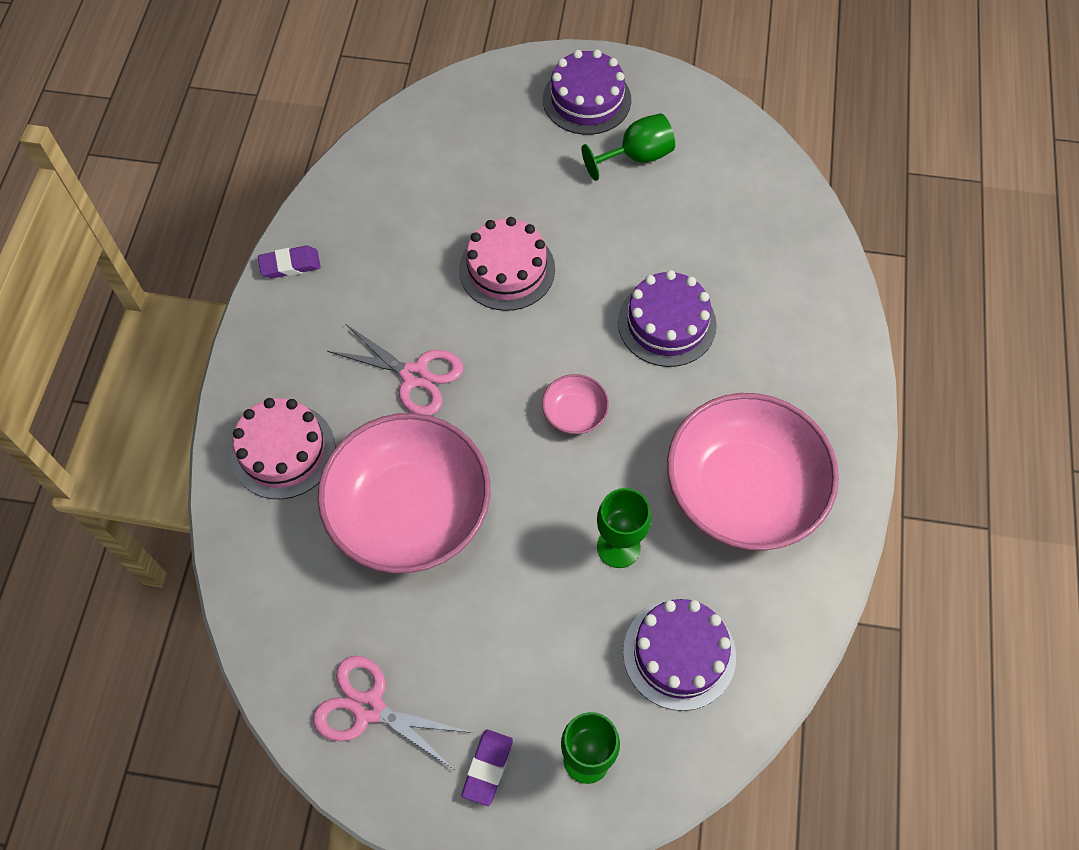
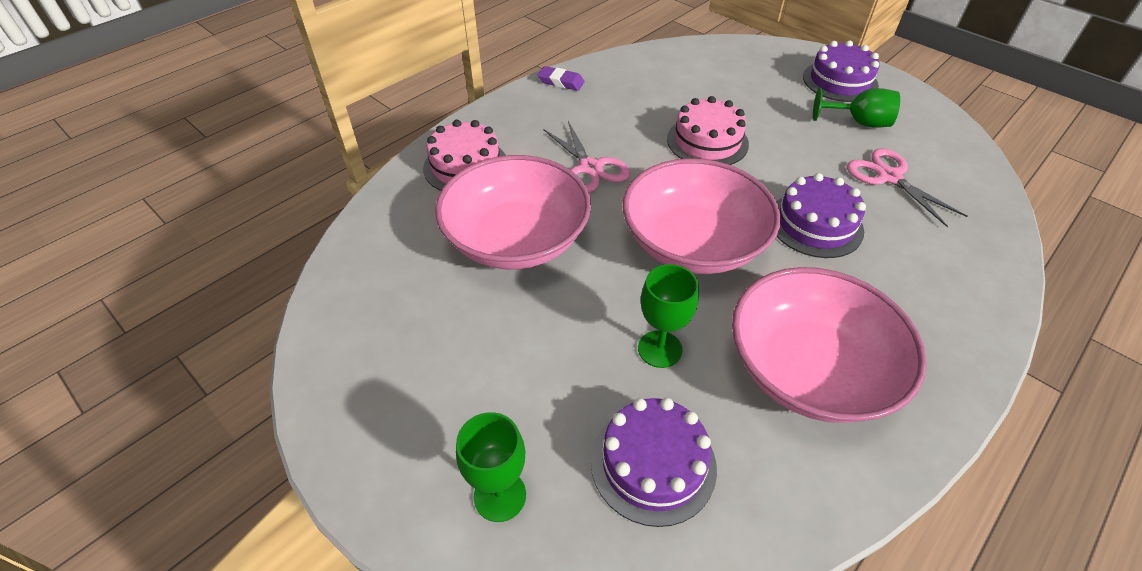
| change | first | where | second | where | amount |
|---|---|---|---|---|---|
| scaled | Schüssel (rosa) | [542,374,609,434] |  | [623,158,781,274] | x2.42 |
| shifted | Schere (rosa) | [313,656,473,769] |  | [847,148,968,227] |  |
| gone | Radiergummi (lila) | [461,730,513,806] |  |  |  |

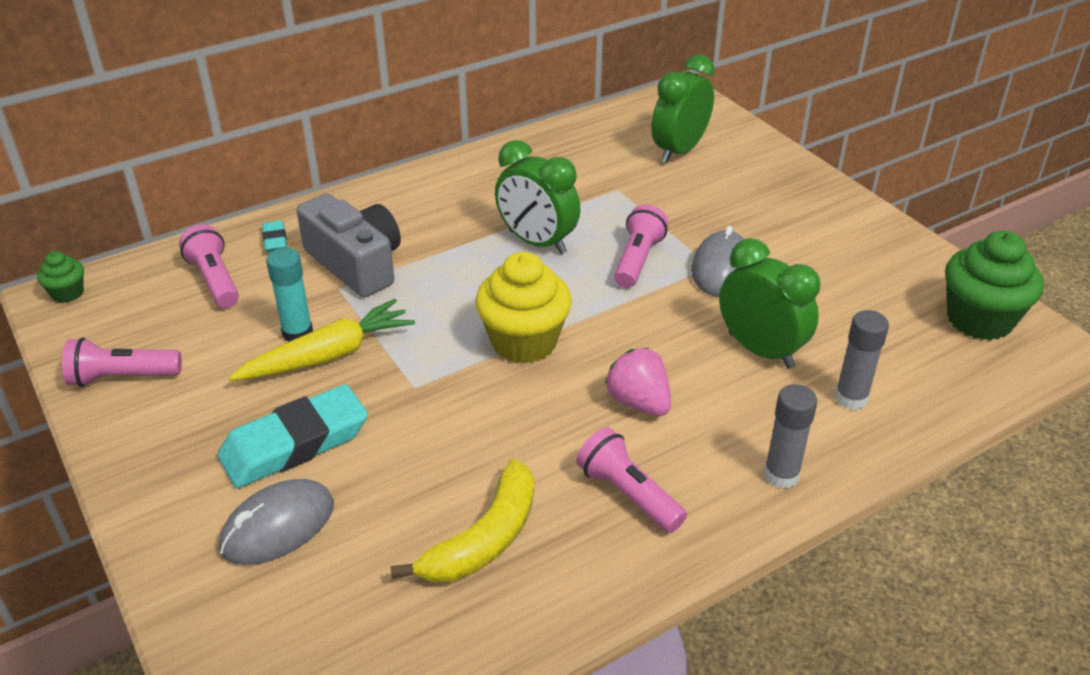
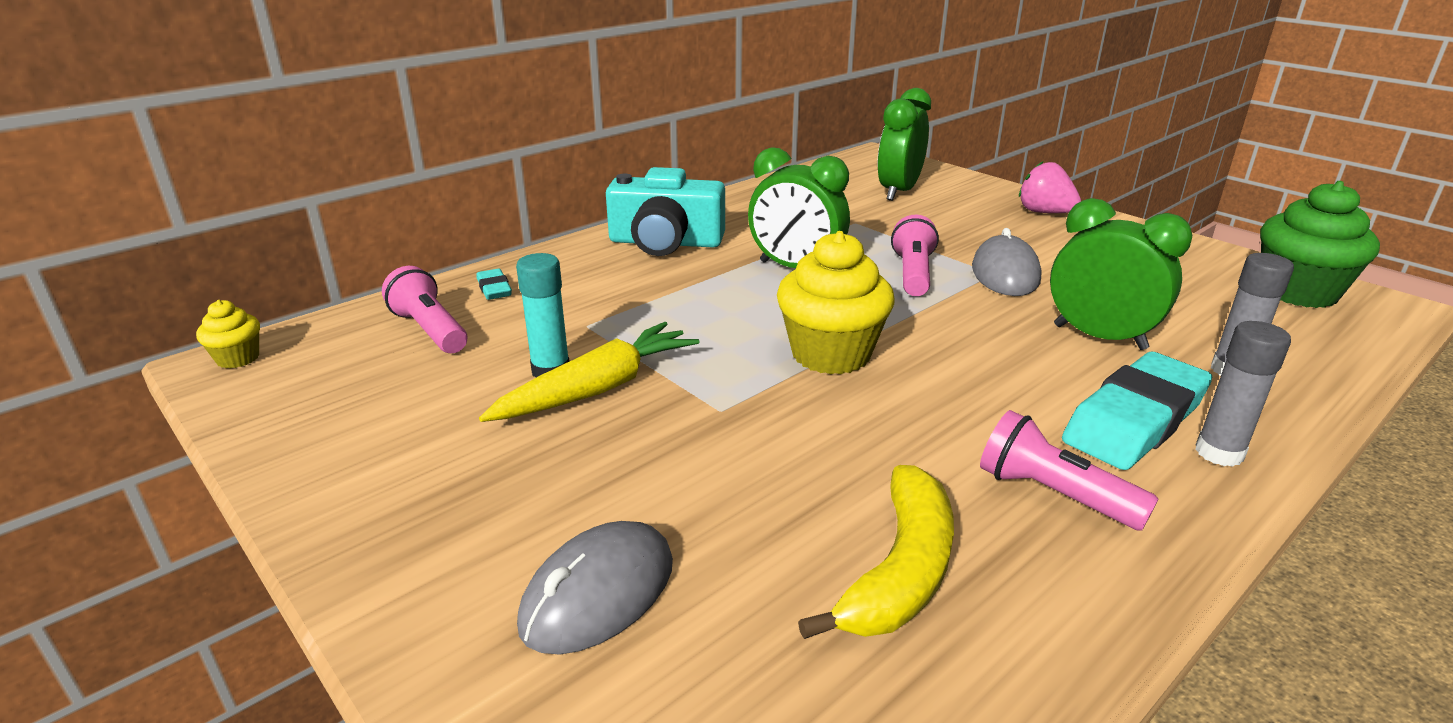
| change | first | where | second | where | amount |
|---|---|---|---|---|---|
| repainted | Muffin (grün) | [37,251,84,303] | Muffin (gelb) | [196,300,260,369] |  |
| new |  |  | Kamera (türkis) | [606,167,725,256] |  |
| shifted | Erdbeere (rosa) | [605,348,671,416] |  | [1019,161,1081,213] |  |
| shifted | Radiergummi (türkis) | [218,384,368,488] |  | [1062,352,1212,470] |  |
| gone | Taschenlampe (rosa) | [62,337,182,387] |  |  |  |
| gone | Kamera (grau) | [297,193,401,297] |  |  |  |

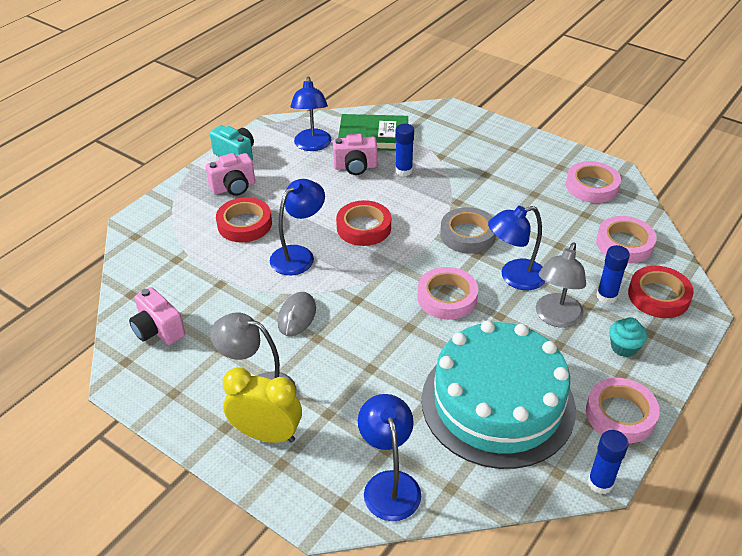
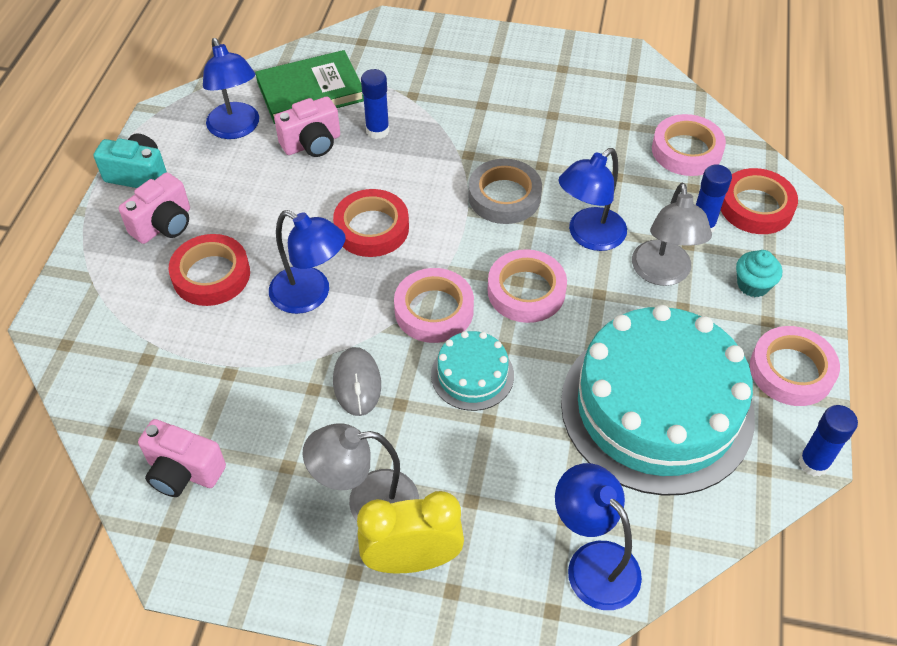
| change | first | where | second | where | amount |
|---|---|---|---|---|---|
| rotated | Lampe (blau) | [270,179,325,275] |  | [269,210,346,314] | 105 degrees clockwise |
| shifted | Klebeband (rosa) | [566,161,621,203] |  | [394,268,474,343] |  |
| new |  |  | Kuchen (türkis) | [431,331,514,411] |  |

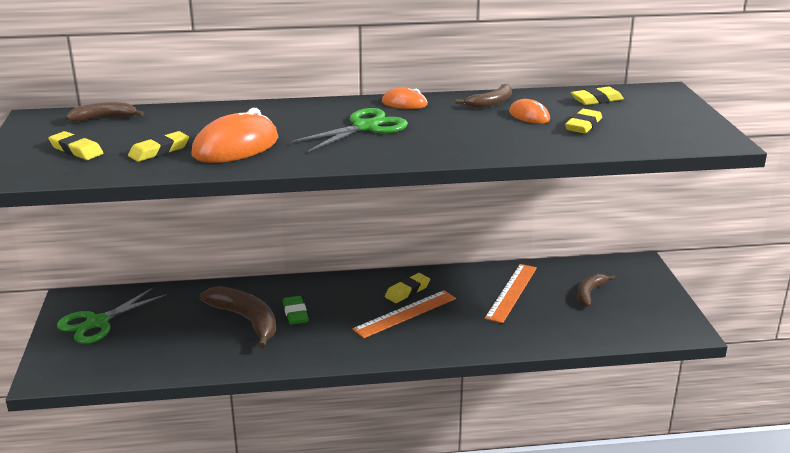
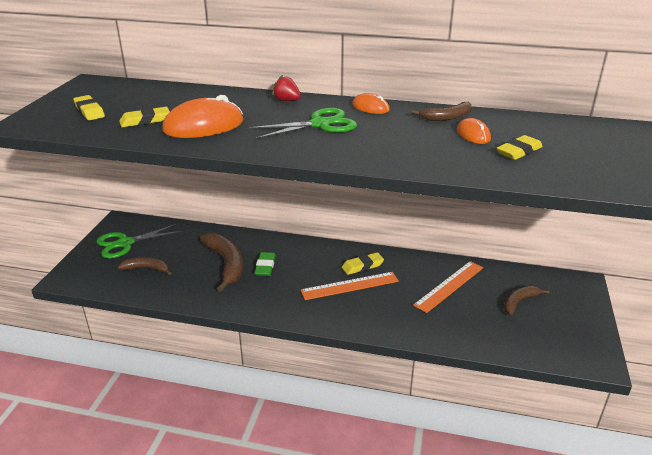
| change | first | where | second | where | amount |
|---|---|---|---|---|---|
| shifted | Banane (braun) | [66,102,144,122] |  | [118,257,171,275] |  |
| new |  |  | Erdbeere (rot) | [272,75,301,101] |  |
| gone | Radiergummi (gelb) | [571,87,624,105] |  |  |  |

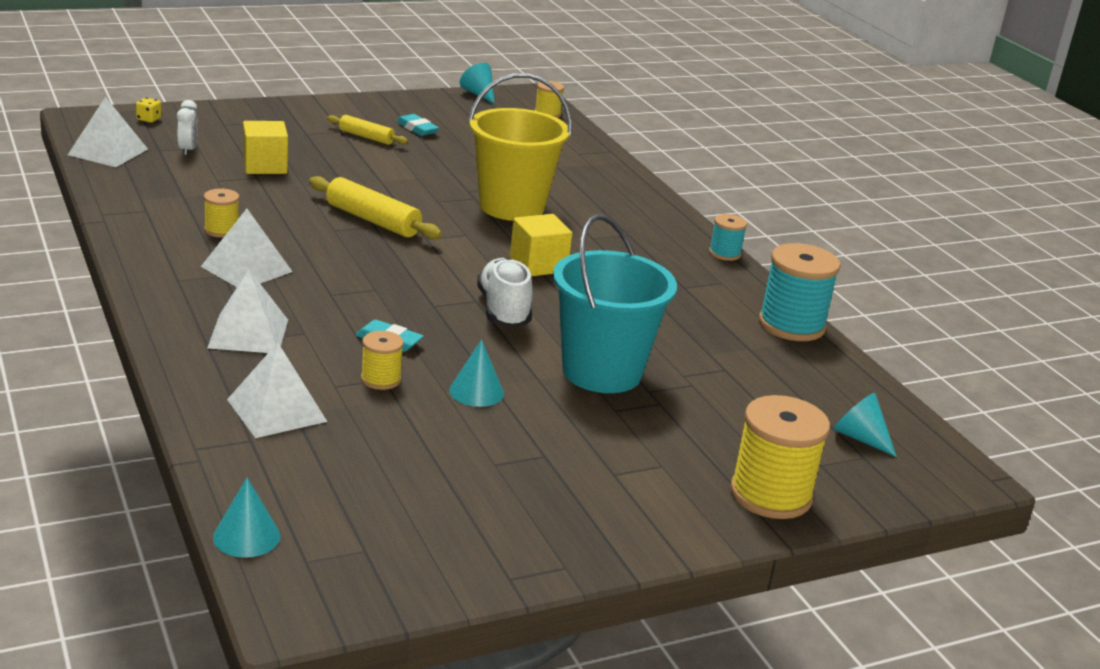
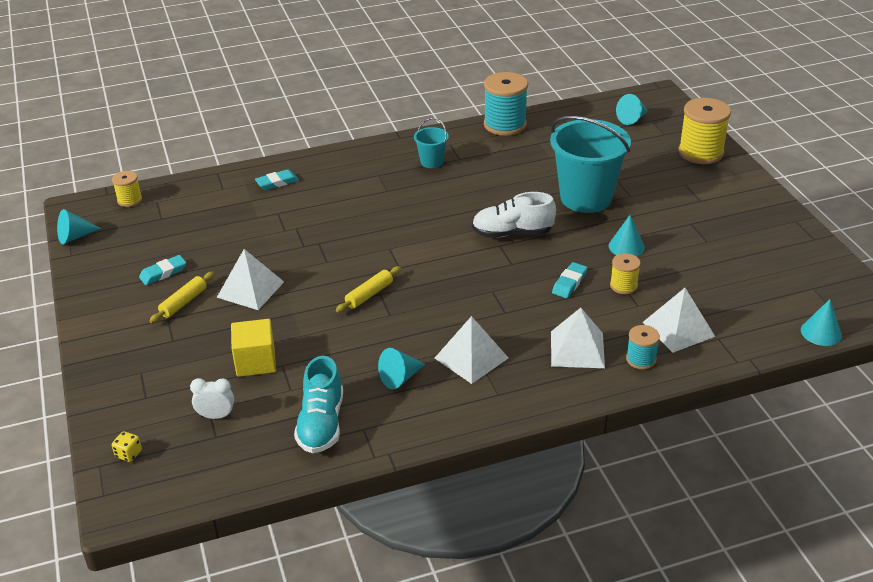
| change | first | where | second | where | amount |
|---|---|---|---|---|---|
| shifted | Pyramide (weiß) | [68,97,148,167] |  | [217,249,284,310] |  |
| new |  |  | Radiergummi (türkis) | [255,169,299,190] |  |
| new |  |  | Schuh (türkis) | [294,356,343,453] |  |
| scaled | Nudelholz (gelb) | [309,176,442,239] |  | [336,266,401,313] | x0.62 |
| swapped | Garnrolle (gelb) | [204,189,239,238] | Kegel (türkis) | [378,348,425,389] |  |
| new |  |  | Eimer (türkis) | [414,118,449,168] |  |
| shifted | Garnrolle (türkis) | [709,214,747,261] |  | [626,325,660,369] |  |
| gone | Eimer (gelb) | [468,73,572,221] |  |  |  |
| gone | Kubus (gelb) | [510,214,572,276] |  |  |  |

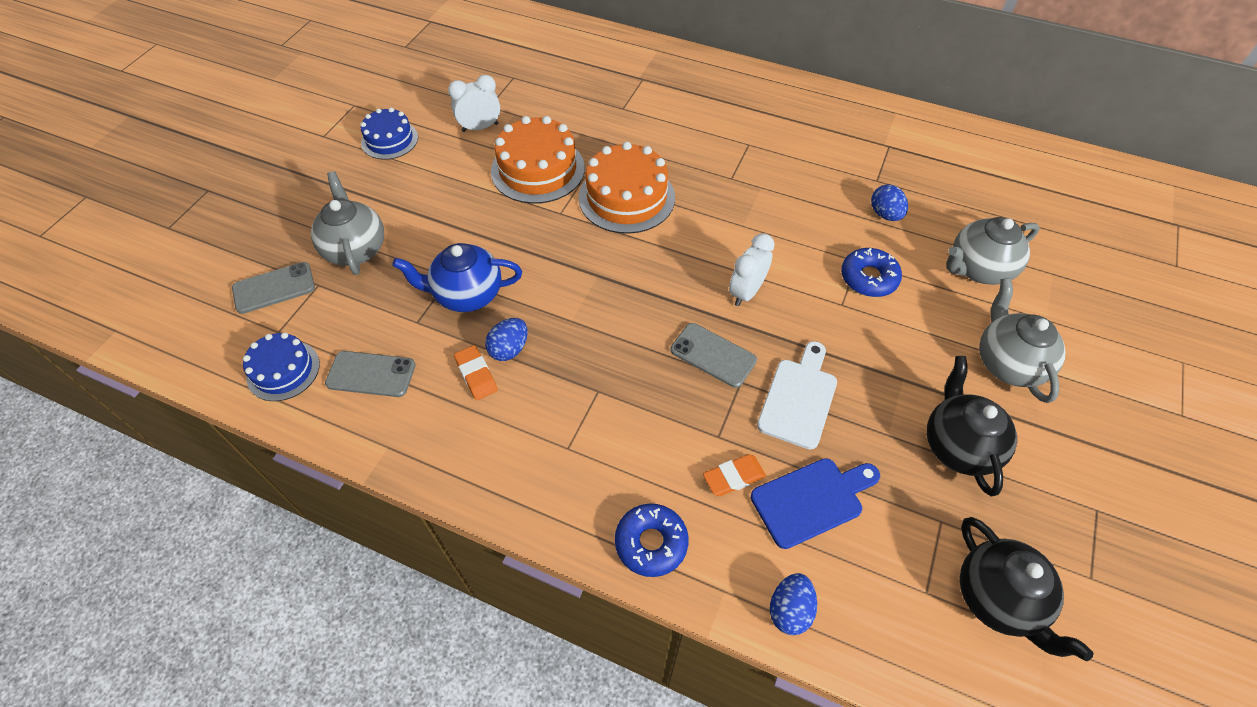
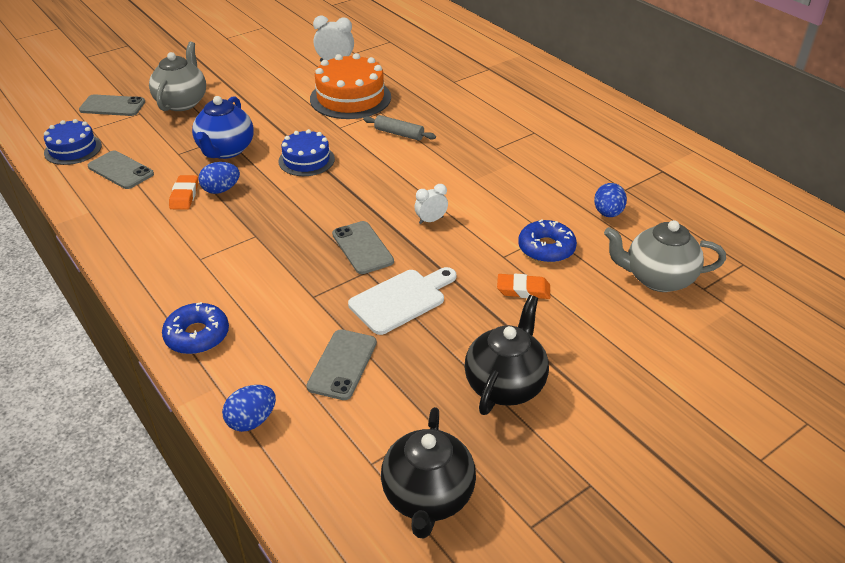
| change | first | where | second | where | amount |
|---|---|---|---|---|---|
| rotated | Teekanne (blau) | [392,243,522,312] |  | [192,96,254,159] | 105 degrees counterclockwise |
| shifted | Kuchen (blau) | [360,107,418,160] |  | [278,129,335,176] |  |
| swapped | Schneidebrett (blau) | [751,458,880,549] | Handy (grau) | [306,329,377,400] |  |
| swapped | Kuchen (orange) | [579,142,675,234] | Nudelholz (grau) | [363,115,436,141] |  |
| scaled | Wecker (weiß) | [729,233,775,306] |  | [415,184,448,224] | x0.65 |
| shifted | Radiergummi (orange) | [703,454,766,496] |  | [497,274,550,299] |  |
| gone | Teekanne (grau) | [979,278,1066,403] |  |  |  |

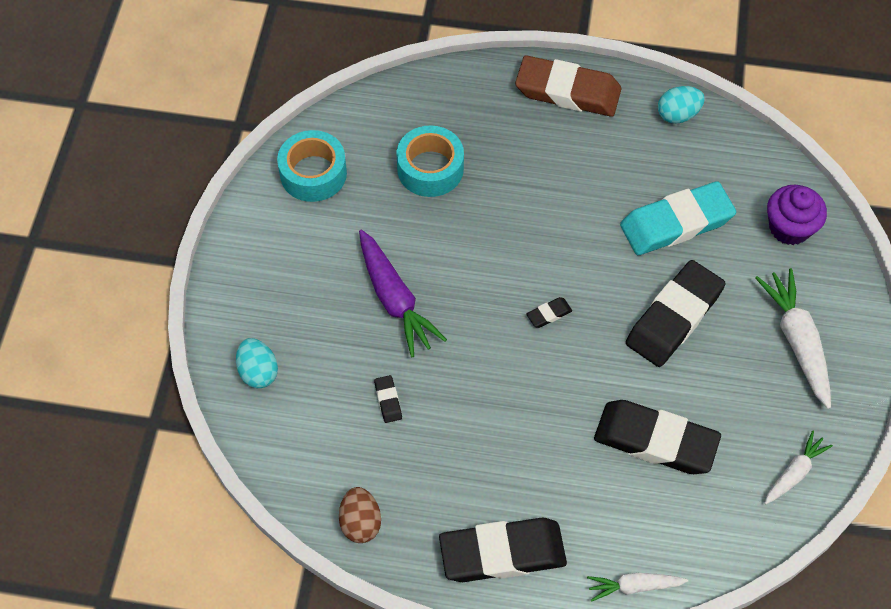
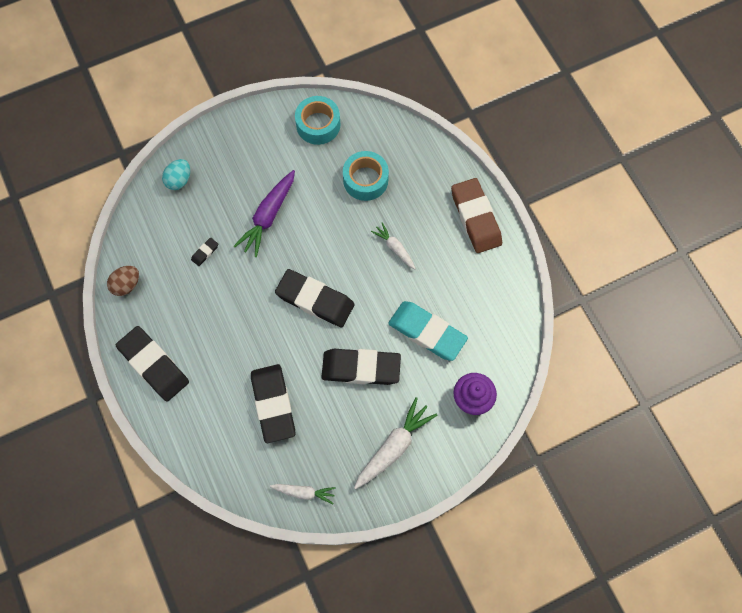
| change | first | where | second | where | amount |
|---|---|---|---|---|---|
| scaled | Radiergummi (schwarz) | [526,297,572,328] |  | [275,269,355,327] | x2.49 |
| shifted | Karotte (weiß) | [587,573,688,602] |  | [371,222,416,269] |  |
| gone | Ei (türkis) | [658,86,705,124] |  |  |  |

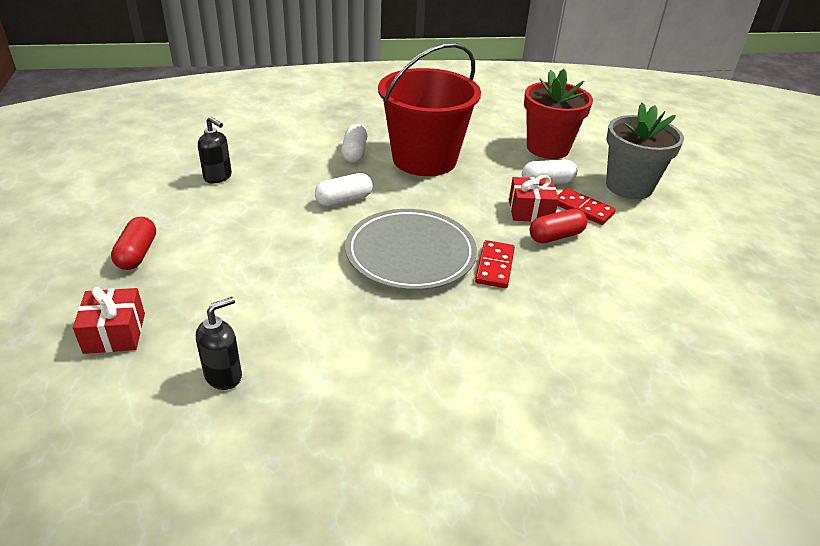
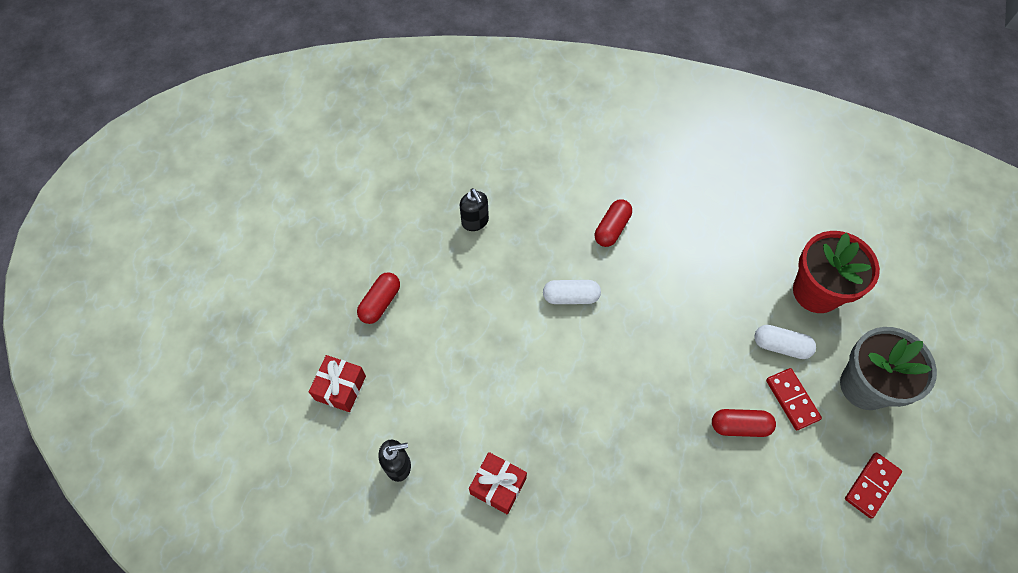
| change | first | where | second | where | amount |
|---|---|---|---|---|---|
| shifted | Geschenk (rot) | [509,175,559,222] |  | [469,452,527,515] |  |
| repainted | Kapsel (weiß) | [341,124,367,163] | Kapsel (rot) | [595,199,632,247] |  |
| shifted | Dominostein (rot) | [475,240,515,288] |  | [845,453,902,518] |  |
| gone | Teller (grau) | [345,209,477,290] |  |  |  |
| gone | Eimer (rot) | [378,43,481,176] |  |  |  |

